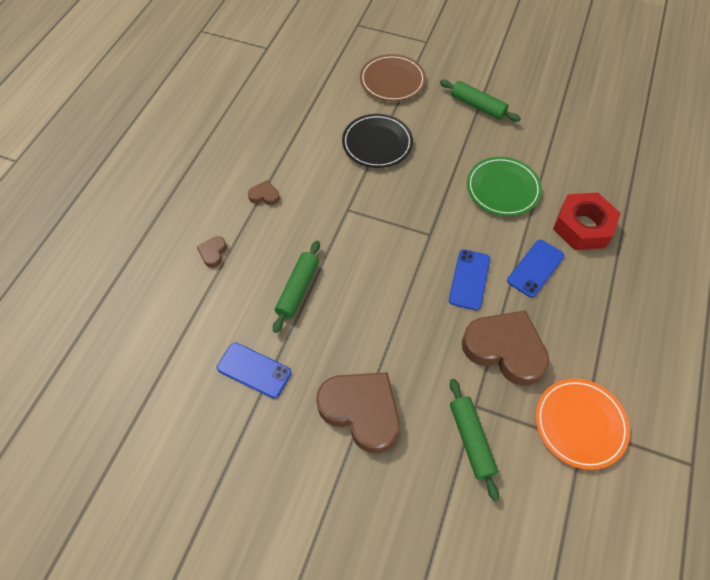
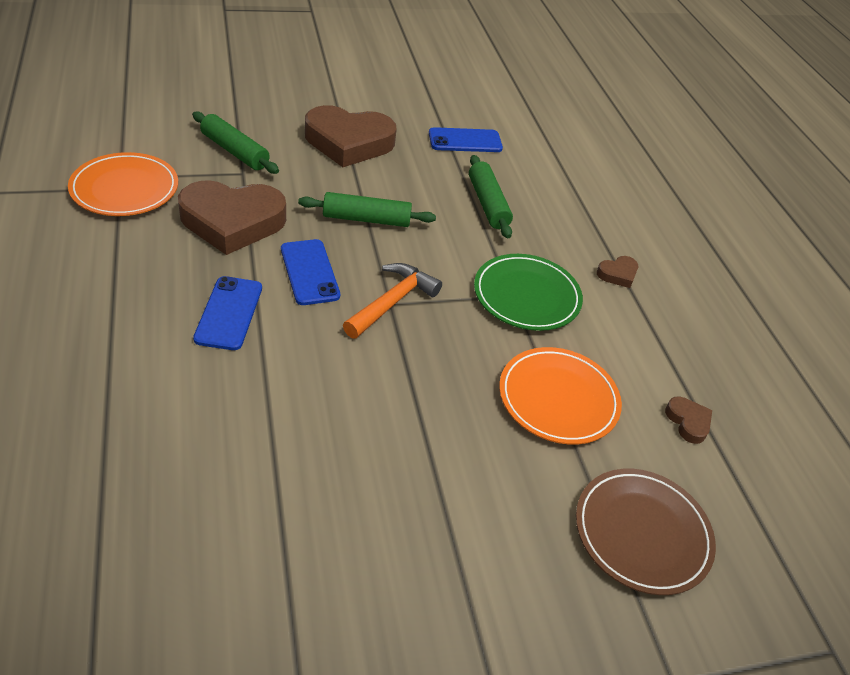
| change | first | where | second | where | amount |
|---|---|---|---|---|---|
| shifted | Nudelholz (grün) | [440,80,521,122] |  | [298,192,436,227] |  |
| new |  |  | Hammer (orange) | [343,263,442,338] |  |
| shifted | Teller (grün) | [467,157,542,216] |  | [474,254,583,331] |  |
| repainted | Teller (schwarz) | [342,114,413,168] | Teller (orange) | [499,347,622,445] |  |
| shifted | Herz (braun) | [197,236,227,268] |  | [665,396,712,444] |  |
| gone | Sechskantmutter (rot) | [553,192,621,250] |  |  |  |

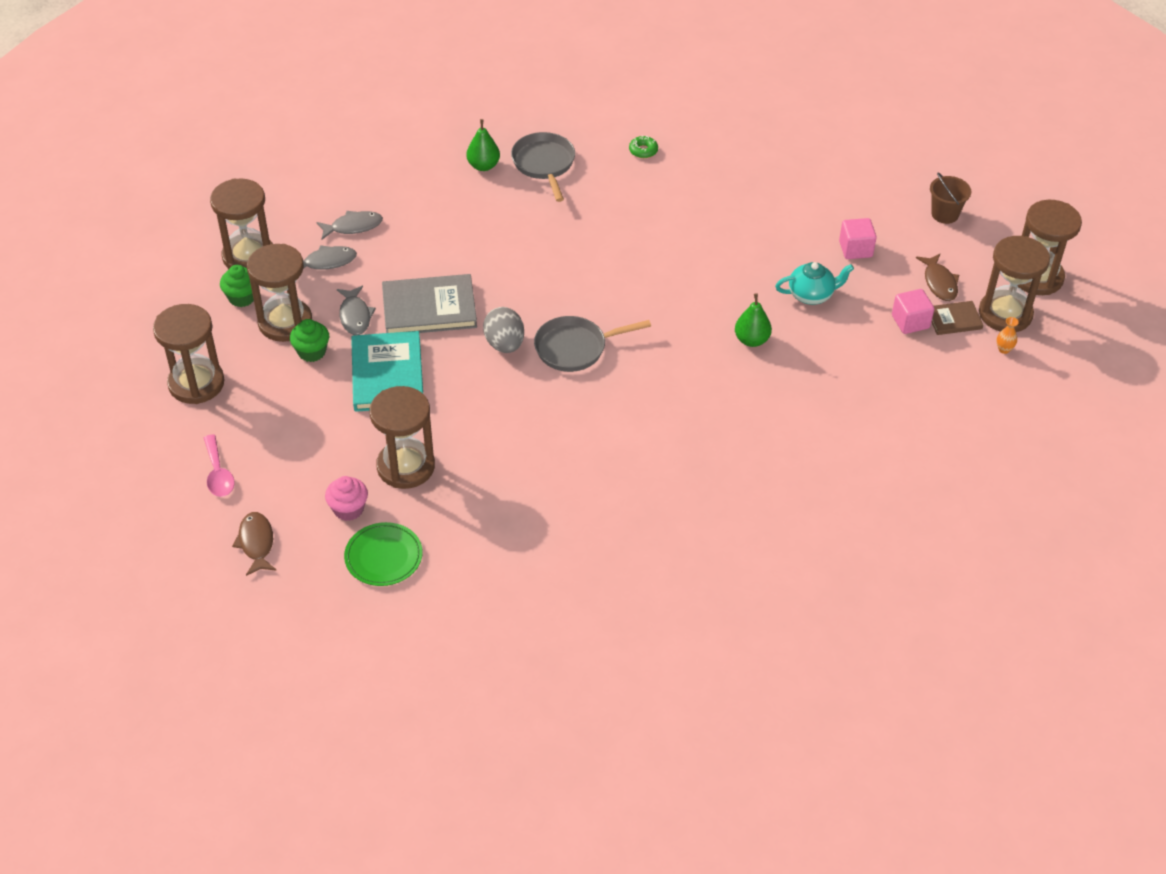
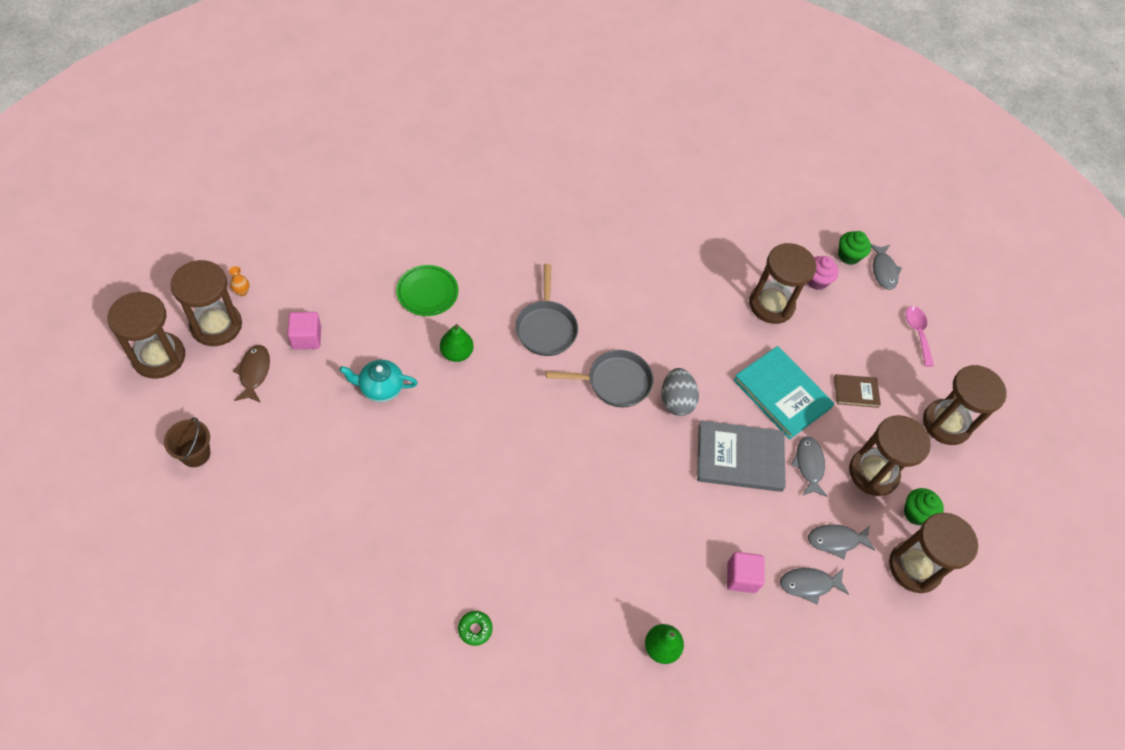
| change | first | where | second | where | amount |
|---|---|---|---|---|---|
| shifted | Teller (grün) | [344,522,423,586] |  | [396,265,458,316] |  |
| shifted | Pfanne (grau) | [511,132,575,202] |  | [515,264,578,356] |  |
| shifted | Kubus (rosa) | [839,218,877,259] |  | [727,552,765,593] |  |
| rotated | Buch (türkis) | [351,331,423,412] |  | [733,346,834,439] | 45 degrees counterclockwise |
| shifted | Buch (braun) | [932,301,983,335] |  | [834,374,881,408] |  |
| shifted | Muffin (grün) | [290,319,329,362] |  | [838,231,871,265] |  |
| repainted | Fisch (braun) | [232,512,277,576] | Fisch (grau) | [871,244,902,290] |  |

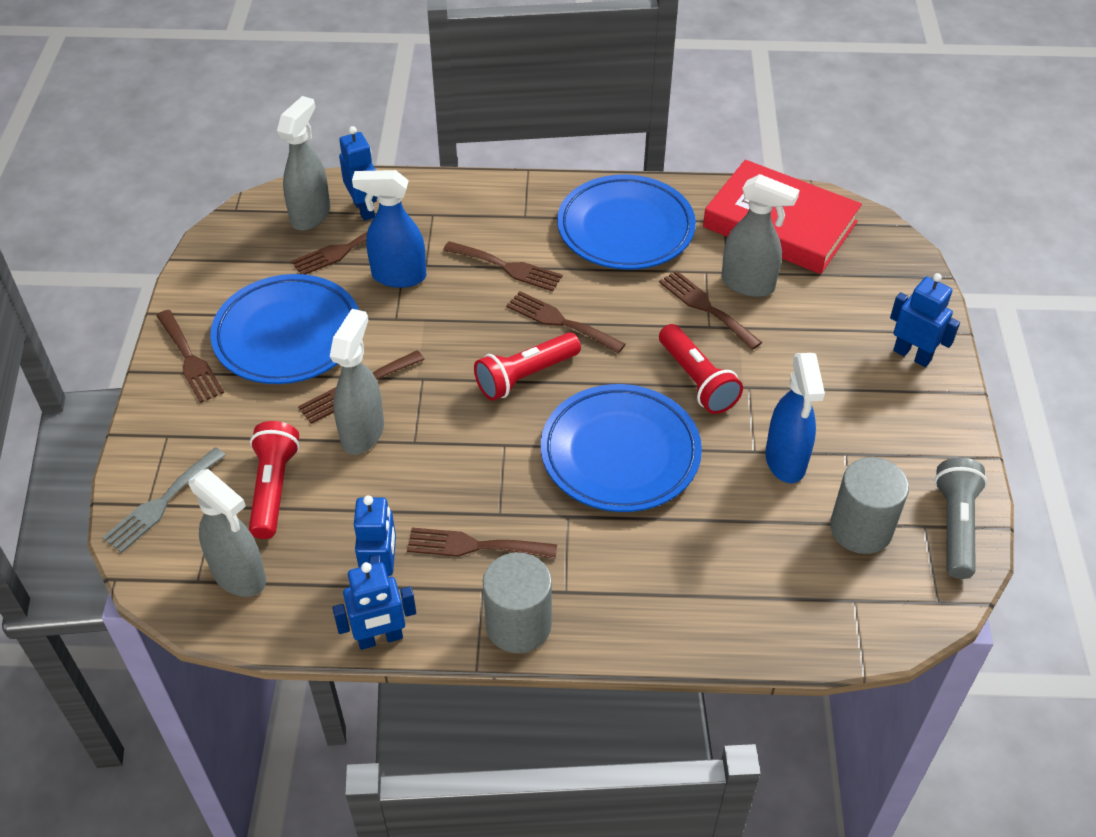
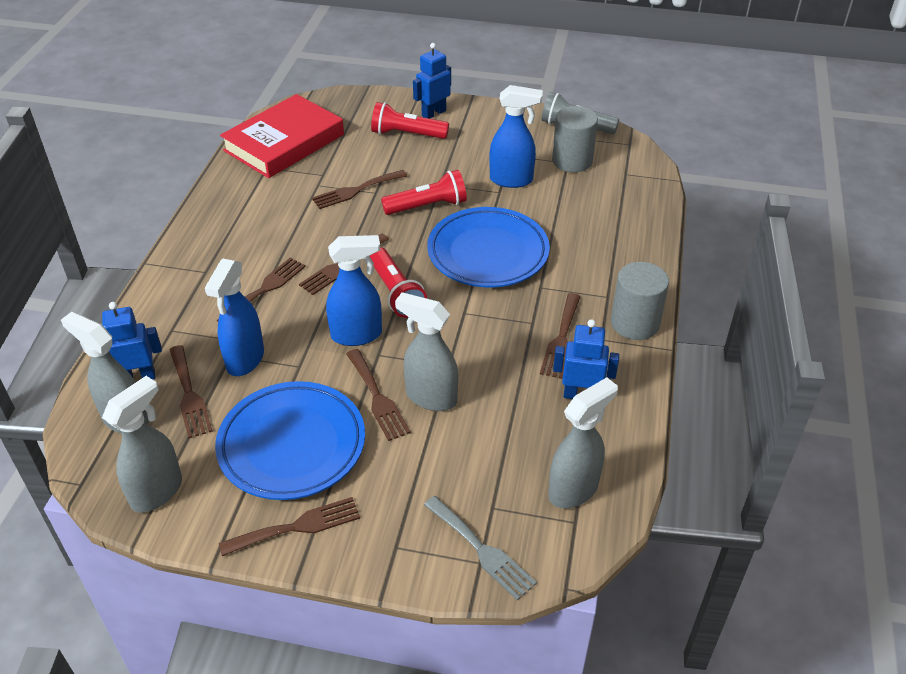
| change | first | where | second | where | amount |
|---|---|---|---|---|---|
| shifted | Sprühflasche (grau) | [721,174,800,297] |  | [102,376,182,513] |  |
| new |  |  | Sprühflasche (blau) | [326,235,382,346] |  |
| shifted | Taschenlampe (rot) | [249,421,300,539] |  | [371,102,449,139] |  |
| gone | Roboter (blau) | [332,562,416,650] |  |  |  |
| gone | Teller (blau) | [557,175,696,270] |  |  |  |

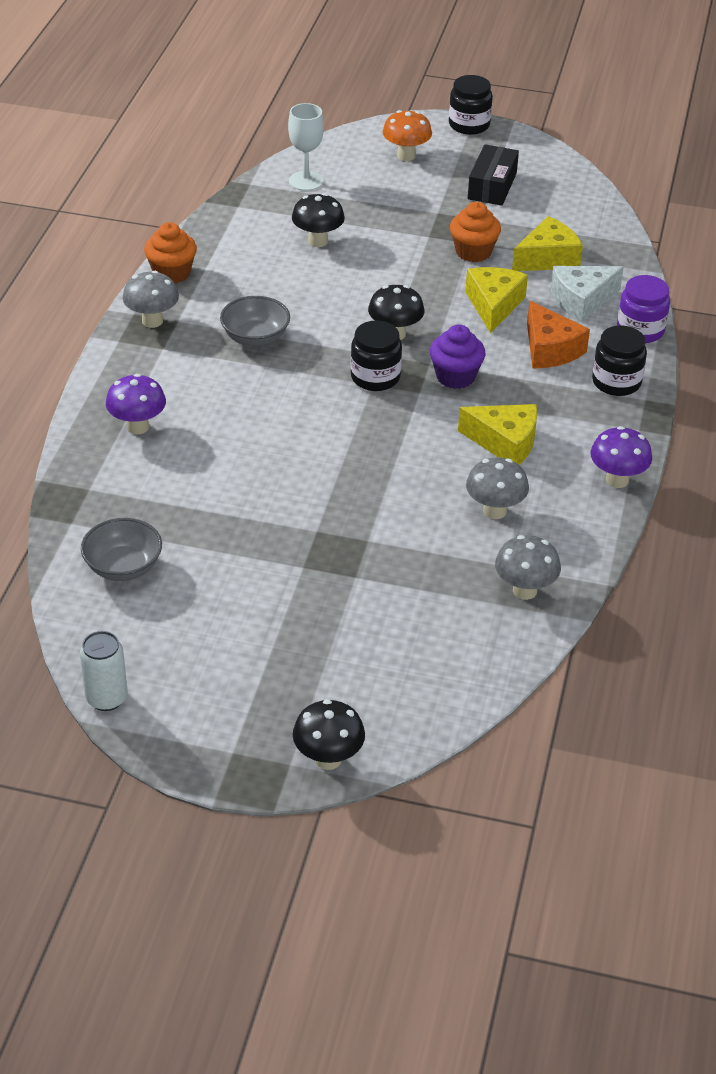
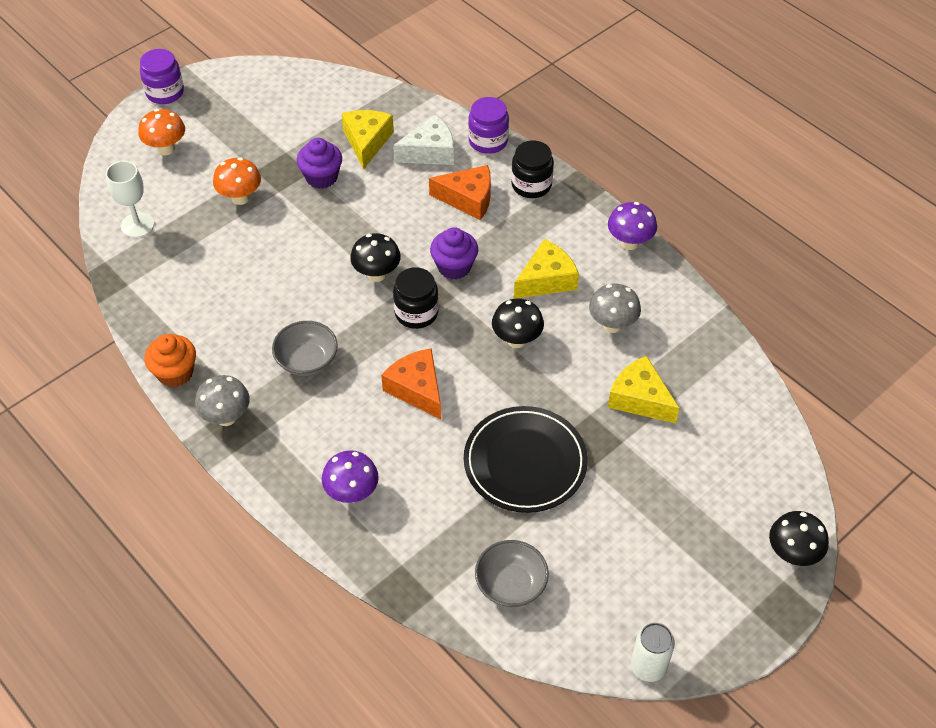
| change | first | where | second | where | amount |
|---|---|---|---|---|---|
| repainted | Einmachglas (schwarz) | [449,75,493,135] | Einmachglas (lila) | [140,49,184,104] |  |
| new |  |  | Pilz (orange) | [213,157,261,205] |  |
| repainted | Muffin (orange) | [450,202,501,262] | Muffin (lila) | [297,138,342,189] |  |
| new |  |  | Käse (orange) | [381,348,441,420] |  |
| rotated | Käse (weiß) | [551,266,624,322] |  | [393,114,454,165] | 120 degrees counterclockwise |
| new |  |  | Teller (schwarz) | [464,406,588,513] |  |
| shifted | Pilz (schwarz) | [292,193,345,247] |  | [492,298,544,348] |  |
| shifted | Käse (gelb) | [465,267,528,333] |  | [608,356,679,423] |  |
| gone | Schachtel (schwarz) | [468,144,519,206] |  |  |  |
| gone | Pilz (grau) | [495,535,561,600] |  |  |  |

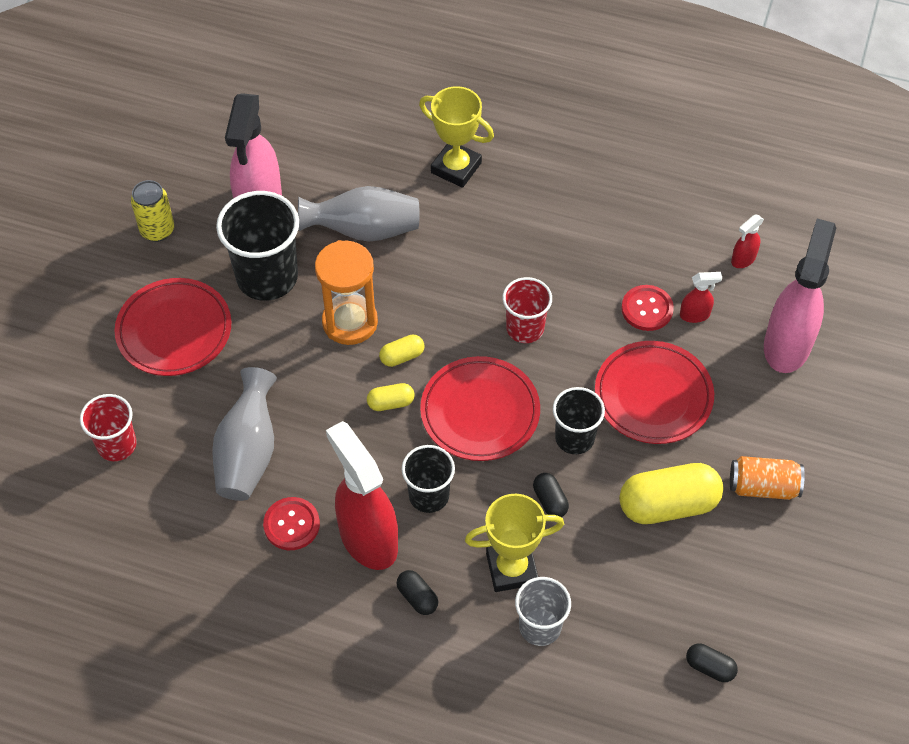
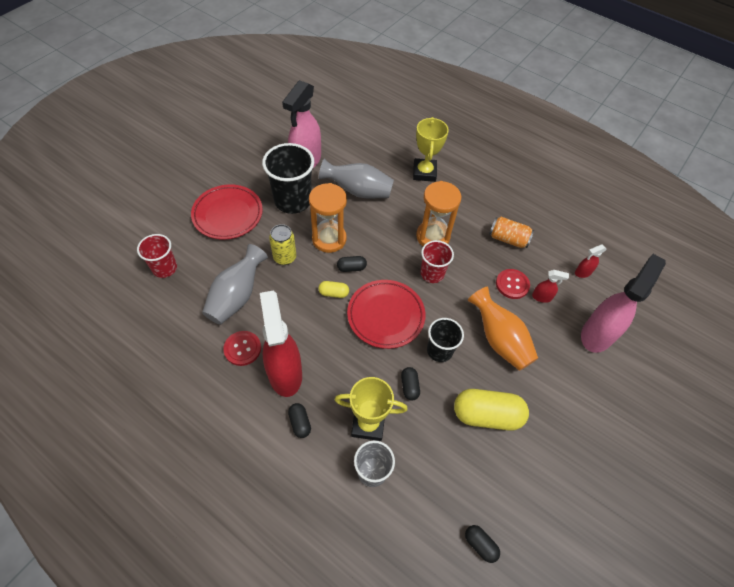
| change | first | where | second | where | amount |
|---|---|---|---|---|---|
| shifted | Dose (gelb) | [131,180,174,242] |  | [269,224,296,265] |  |
| repainted | Kapsel (gelb) | [379,334,424,367] | Kapsel (schwarz) | [337,256,367,272] |  |
| rotated | Pokal (gelb) | [419,86,494,188] |  | [413,117,449,182] | 45 degrees clockwise |
| new |  |  | Sanduhr (orange) | [416,181,461,246] |  |
| swapped | Teller (rot) | [595,341,714,444] | Vase (orange) | [468,287,538,371] |  |
| shifted | Dose (orange) | [730,456,805,500] |  | [489,217,534,248] |  |
| gone | Becher (schwarz) | [402,445,455,513] |  |  |  |

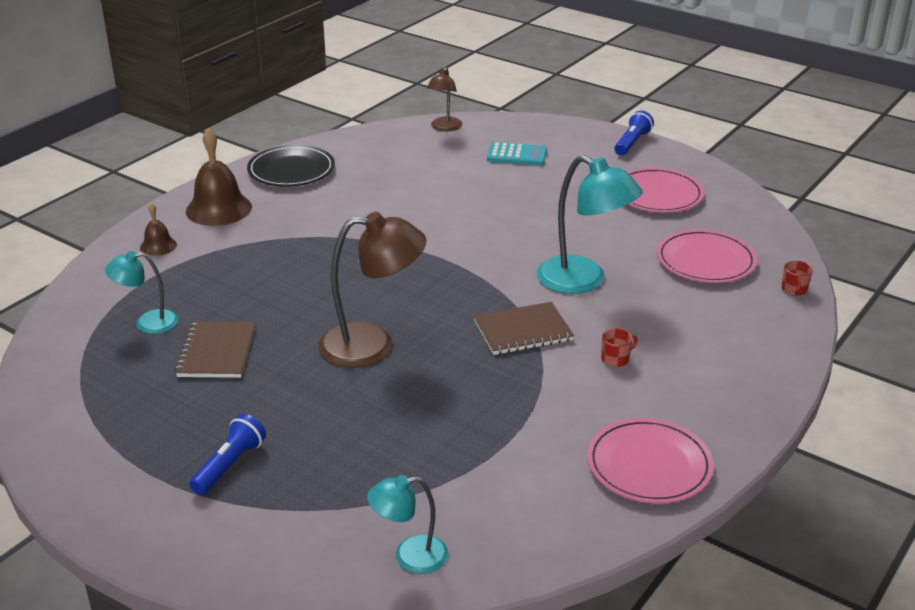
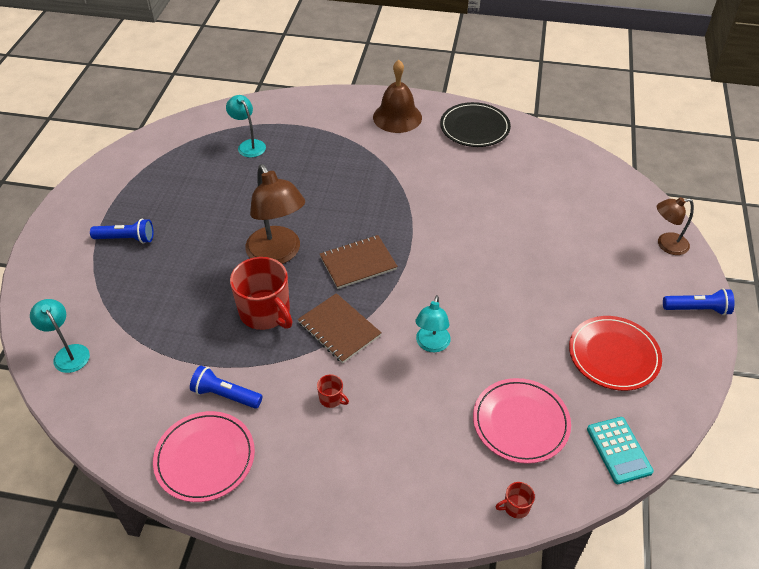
| change | first | where | second | where | amount |
|---|---|---|---|---|---|
| new |  |  | Taschenlampe (blau) | [190,366,263,409] |  |
| new |  |  | Tasse (rot) | [230,257,293,330] |  |
| shifted | Notizbuch (braun) | [175,321,255,378] |  | [320,235,398,289] |  |
| scaled | Lampe (türkis) | [537,155,643,294] |  | [415,295,451,352] | x0.57 |
| repainted | Teller (rosa) | [627,168,704,213] | Teller (rot) | [569,316,662,391] |  |
| shifted | Taschenrechner (türkis) | [487,142,547,165] |  | [587,417,654,484] |  |
| shifted | Lampe (braun) | [427,67,462,132] |  | [657,197,694,255] |  |
| gone | Glocke (braun) | [140,203,177,256] |  |  |  |

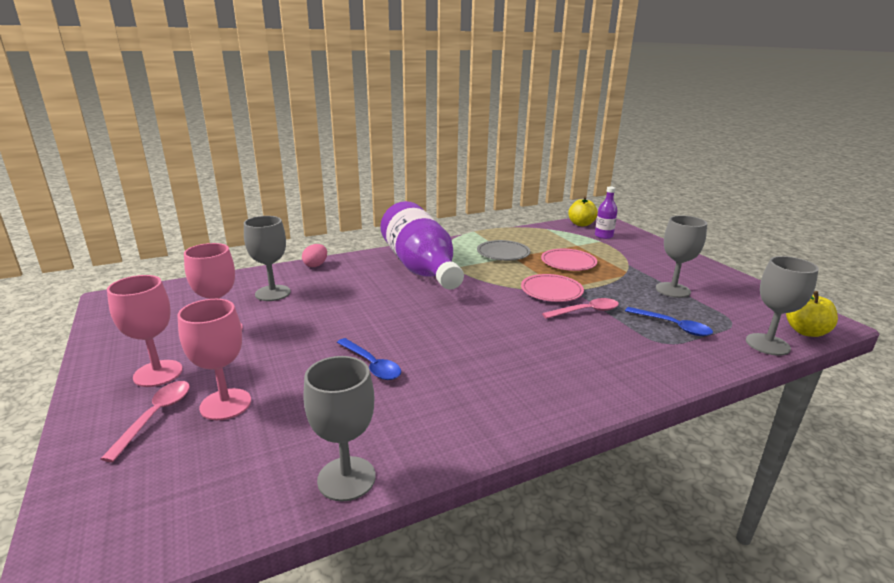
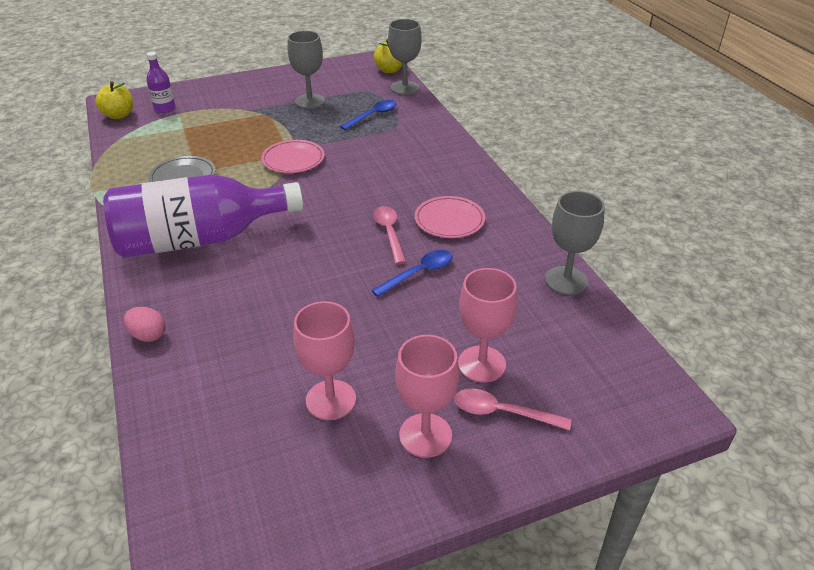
| change | first | where | second | where | amount |
|---|---|---|---|---|---|
| shifted | Löffel (rosa) | [542,298,619,319] |  | [373,206,406,264] |  |
| shifted | Teller (rosa) | [541,249,597,271] |  | [414,196,485,238] |  |
| gone | Kelch (grau) | [244,216,291,301] |  |  |  |

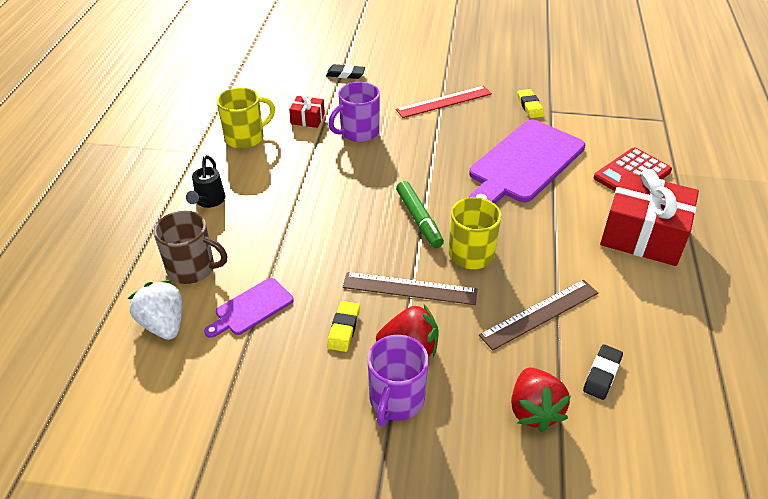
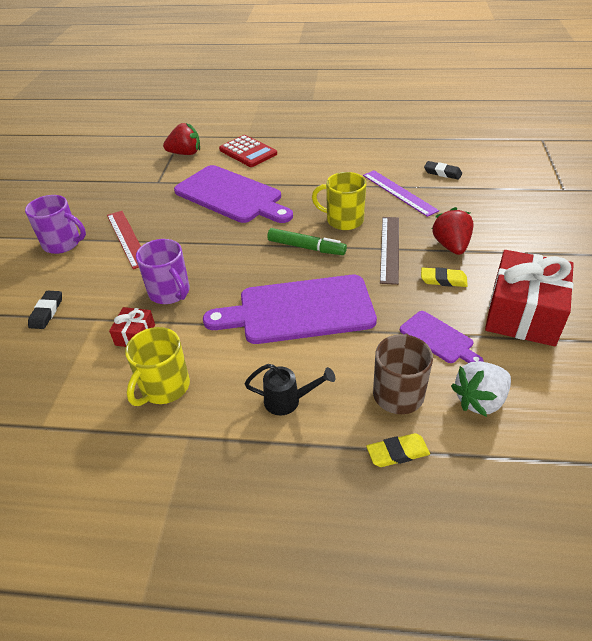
| change | first | where | second | where | amount |
|---|---|---|---|---|---|
| shifted | Tasse (lila) | [368,335,429,426] |  | [25,195,86,254] |  |
| rotated | Tasse (gelb) | [217,88,275,149] |  | [125,327,190,406] | 120 degrees counterclockwise |
| shifted | Erdbeere (rot) | [511,368,571,432] |  | [163,123,200,155] |  |
| new |  |  | Schneidebrett (lila) | [203,275,377,344] |  |
| rotated | Filzstift (grün) | [396,181,444,248] |  | [267,228,347,255] | 45 degrees clockwise |
| repainted | Lineal (braun) | [479,280,598,351] | Lineal (lila) | [363,170,439,217] |  |
| shifted | Radiergummi (gelb) | [517,89,544,118] |  | [366,433,430,467] |  |
| shifted | Geschenk (rot) | [600,169,699,266] |  | [485,250,574,346] |  |

